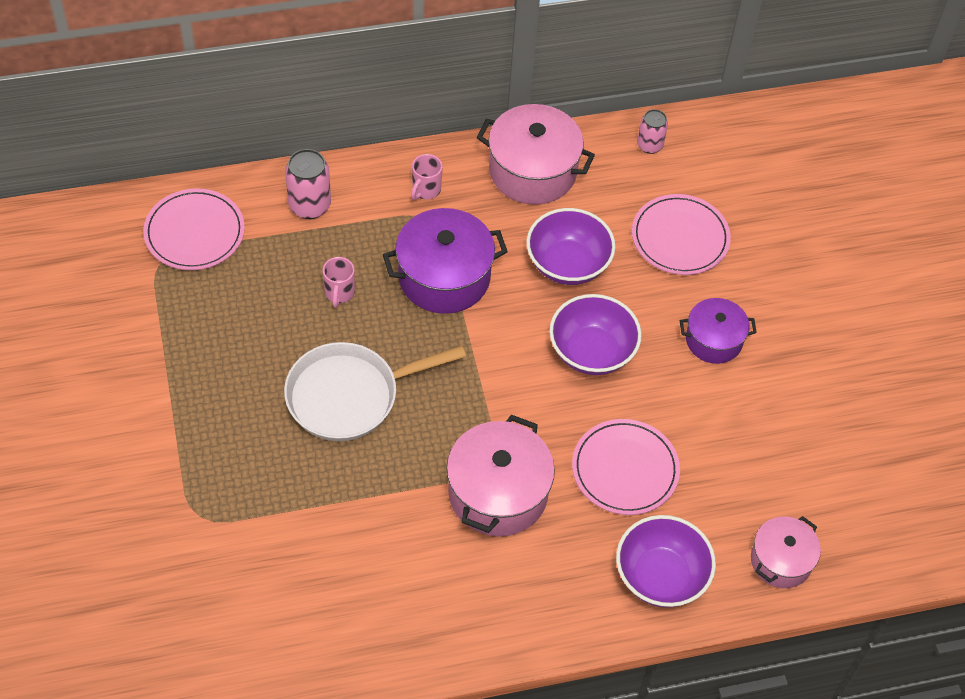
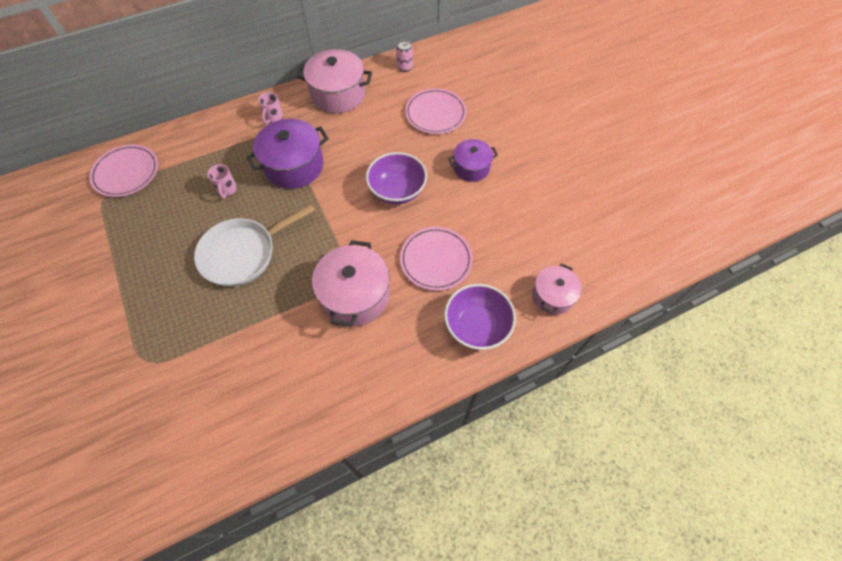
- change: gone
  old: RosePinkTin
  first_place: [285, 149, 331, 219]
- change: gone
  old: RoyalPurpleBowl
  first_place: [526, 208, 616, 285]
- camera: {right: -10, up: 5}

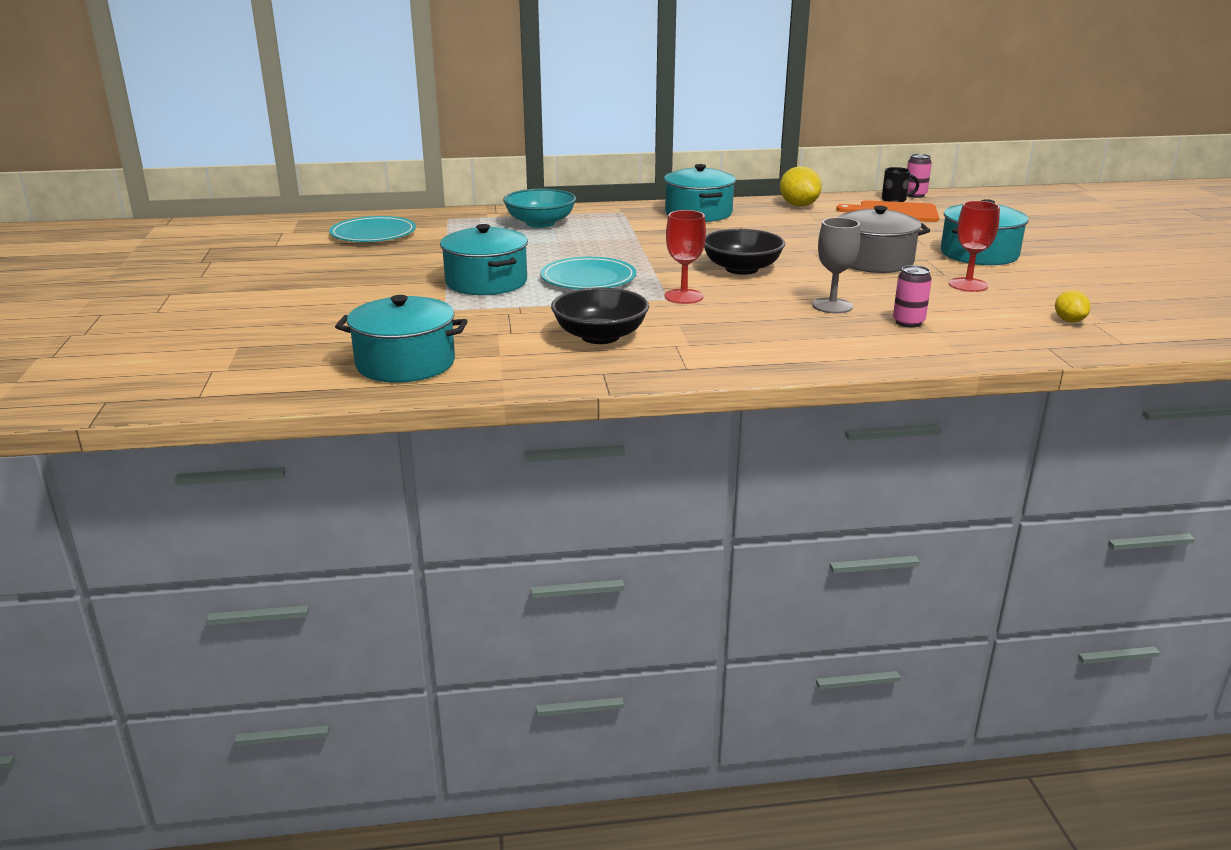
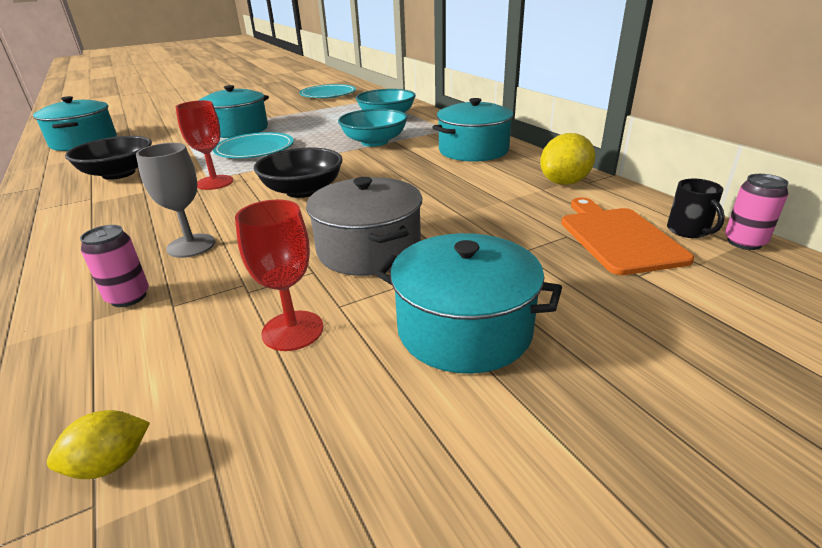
- change: new
  new: TurquoiseBowl
  second_place: [338, 109, 408, 147]
- camera: {right: 70, up: 5}

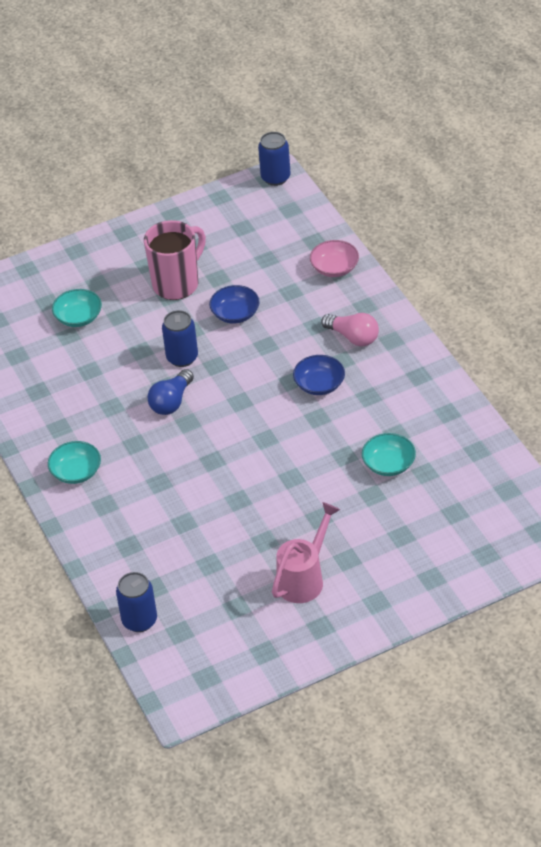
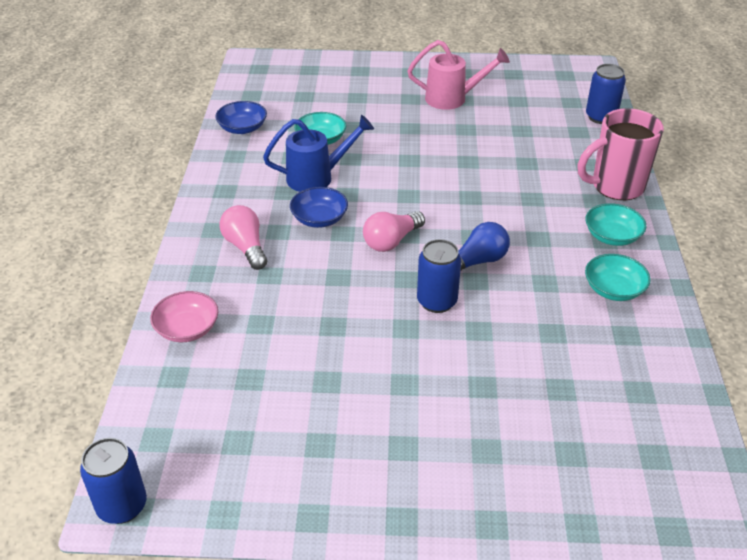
- change: new
  new: CobaltWateringCan
  second_place: [263, 115, 374, 192]
- change: new
  new: RosePinkBulb
  second_place: [363, 211, 425, 252]
- change: shifted
  old: TurquoiseBowl
  first_place: [52, 289, 102, 327]
  second_place: [585, 254, 651, 301]
- change: shifted
  old: RosePinkCoffeeMug
  first_place: [144, 220, 206, 300]
  second_place: [577, 108, 664, 200]
- change: shifted
  old: CobaltBowl
  first_place: [209, 285, 260, 324]
  second_place: [215, 101, 267, 134]
- change: rotated
  old: RosePinkWateringCan
  first_place: [272, 502, 340, 603]
  second_place: [407, 40, 510, 110]
  degrees: -150
- camera: {right: -155, up: -5}

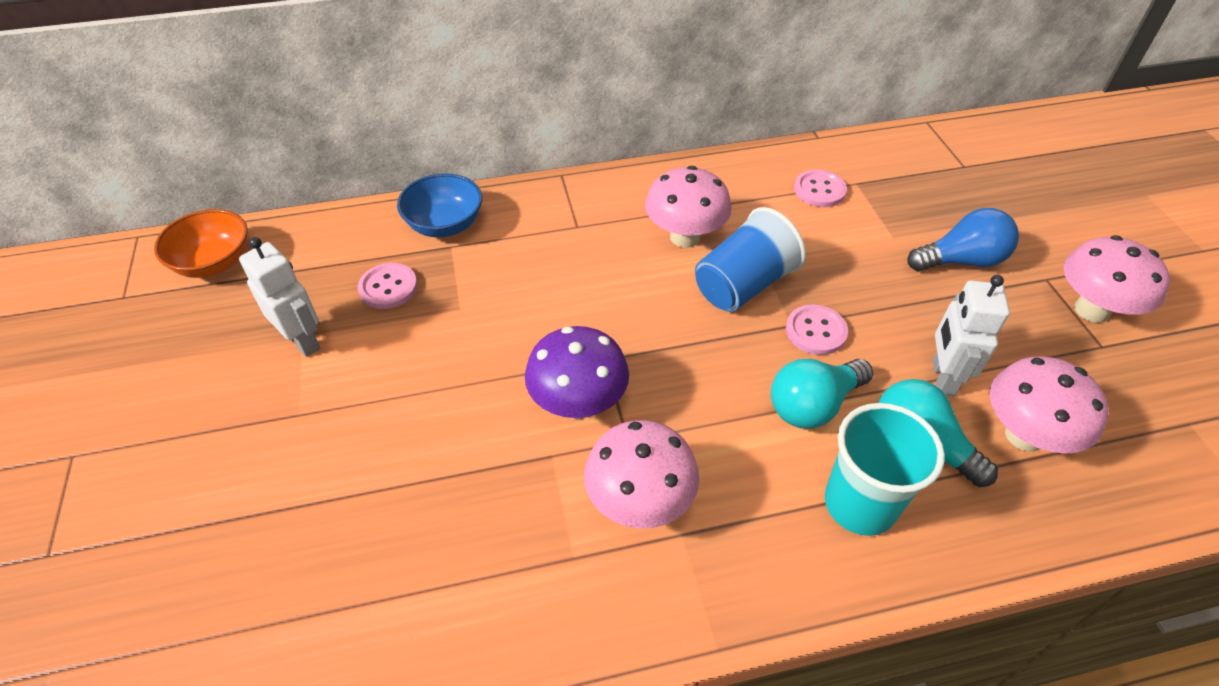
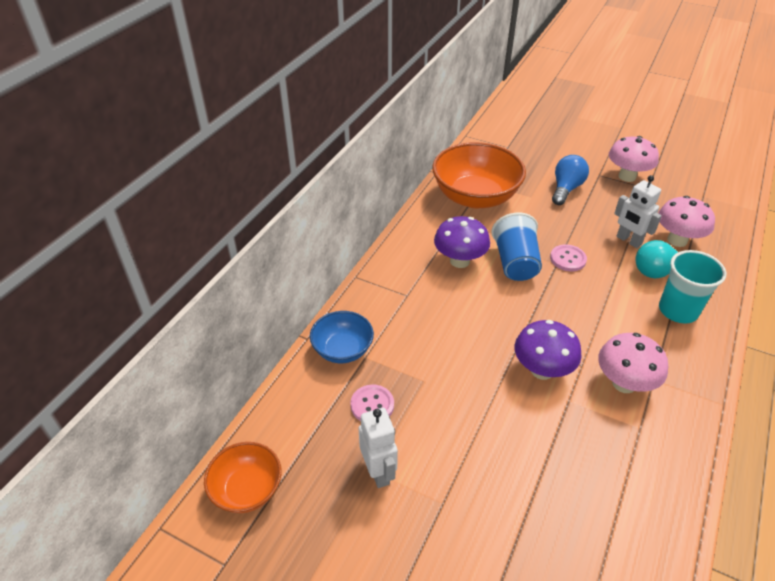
- change: gone
  old: TurquoiseBulb
  first_place: [771, 359, 873, 429]
- change: swapped
  old: RosePinkButton
  new: OrangeBowl
  first_place: [794, 170, 847, 207]
  second_place: [432, 142, 526, 208]
- change: repainted
  old: RosePinkToadstool
  new: RoyalPurpleToadstool
  first_place: [645, 166, 732, 248]
  second_place: [434, 216, 490, 268]
- change: rotated
  old: PureWhiteRobotFigure
  first_place: [239, 237, 320, 357]
  second_place: [359, 408, 398, 488]
  degrees: 75
- camera: {right: -50, up: -5}

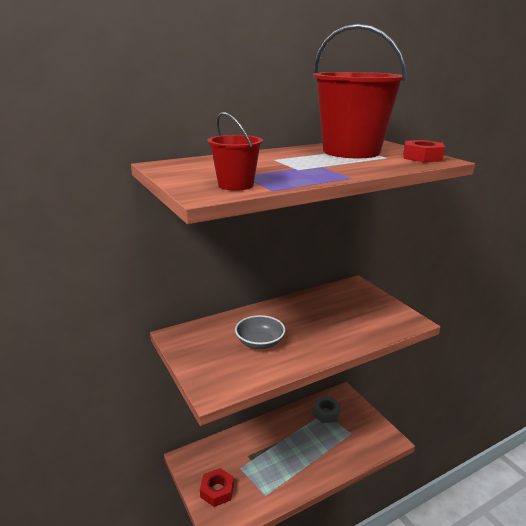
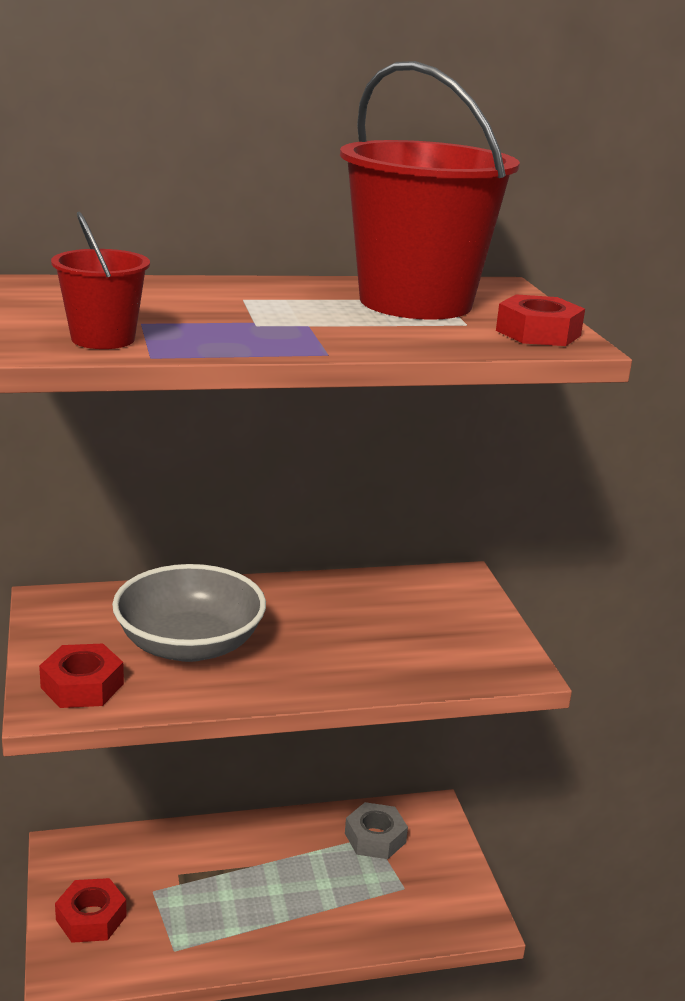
- change: new
  new: ScarletHexNut
  second_place: [39, 643, 124, 708]
- change: scaled
  old: AshGreyBowl
  first_place: [235, 315, 285, 349]
  second_place: [112, 564, 266, 662]
  factor: 1.55
- camera: {right: 15, up: 0}

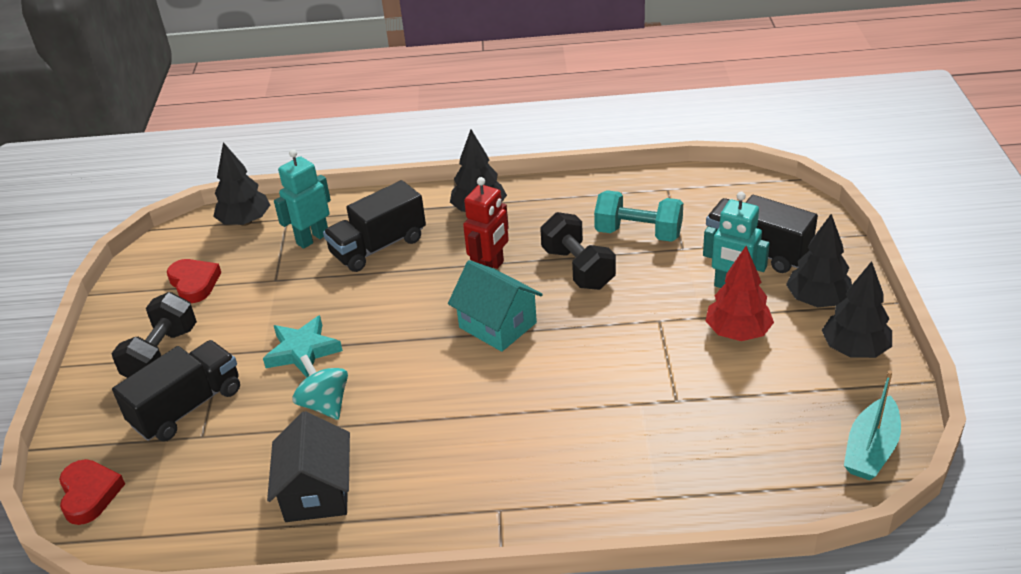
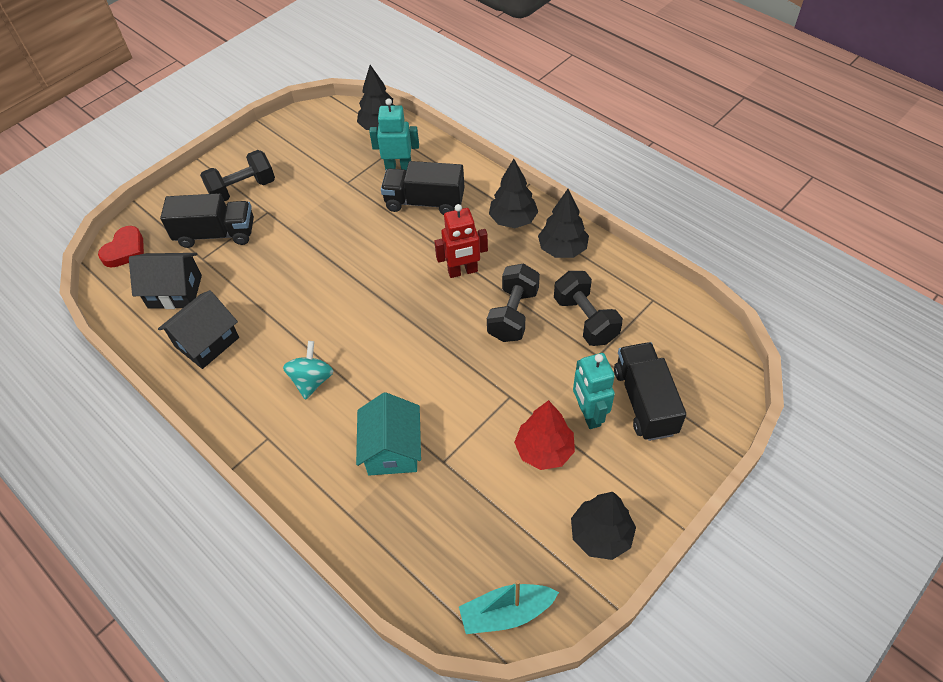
- change: gone
  old: ScarletHeartShape
  first_place: [167, 259, 221, 303]
- change: gone
  old: TurquoiseFivePointedStar
  first_place: [263, 315, 343, 377]
- change: new
  new: EbonyCottage
  second_place: [129, 253, 202, 309]
- change: shifted
  old: TurquoiseWhirligig
  first_place: [292, 355, 348, 420]
  second_place: [283, 341, 334, 400]
- change: shifted
  old: TurquoiseCottage
  first_place: [448, 260, 543, 352]
  second_place: [356, 392, 421, 475]
- change: shifted
  old: EbonyFirTree
  first_place: [786, 214, 852, 307]
  second_place: [538, 189, 589, 258]
- change: repainted
  old: TurquoiseHandWeight
  new: EbonyHandWeight
  first_place: [594, 190, 683, 242]
  second_place: [554, 271, 623, 346]
- camera: {right: 45, up: 15}

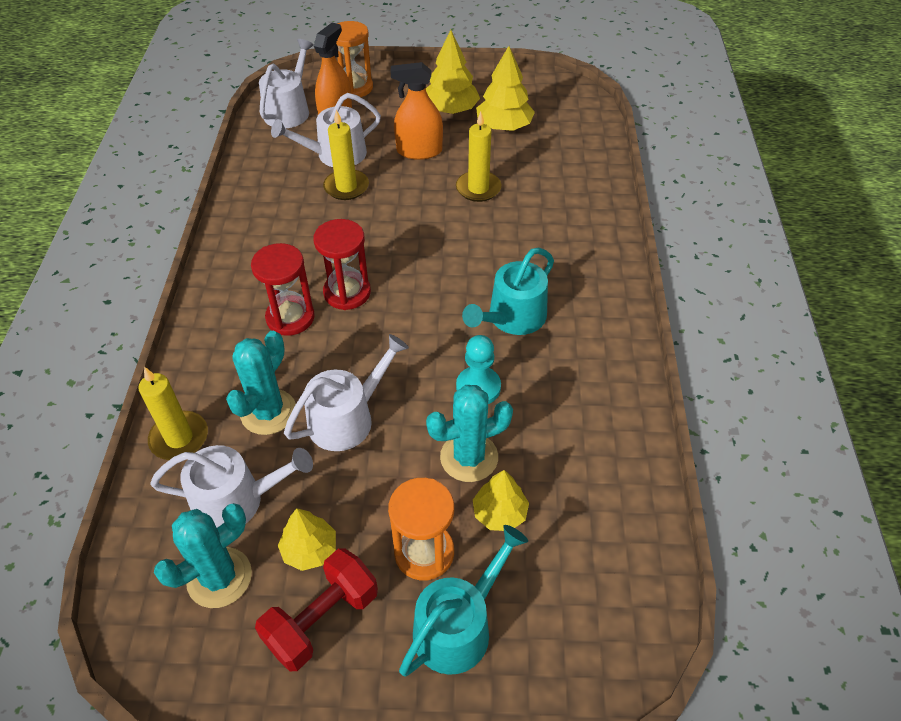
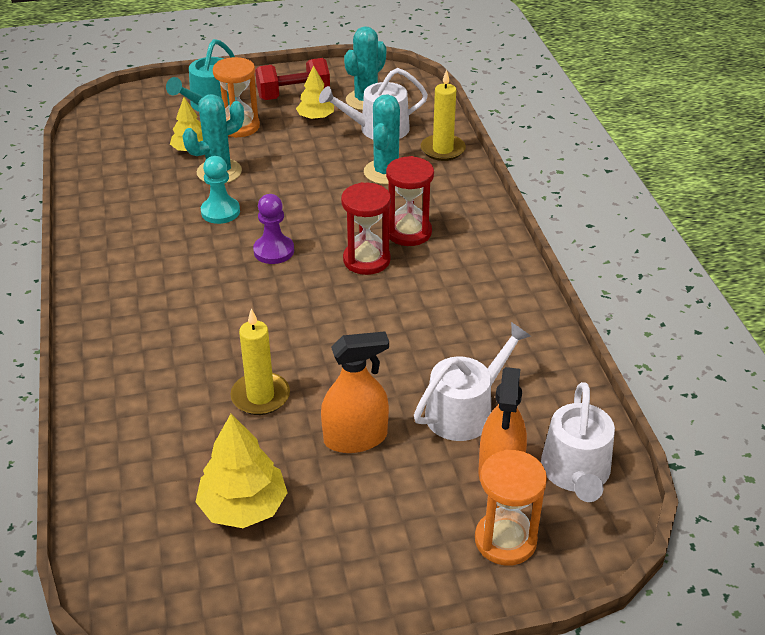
- change: gone
  old: PureWhiteWateringCan
  first_place: [284, 334, 409, 451]
- change: gone
  old: BrightYellowPillarCandle
  first_place: [323, 110, 369, 200]
- change: gone
  old: BrightYellowFirTree
  first_place: [426, 30, 480, 114]
- change: gone
  old: TurquoiseWateringCan
  first_place: [462, 248, 554, 335]
- change: new
  new: RoyalPurplePawn
  second_place: [253, 194, 294, 264]
- change: rotated
  old: ScarletHandWeight
  first_place: [255, 548, 378, 671]
  second_place: [255, 58, 330, 100]
  degrees: 45
- camera: {right: 165, up: -10}

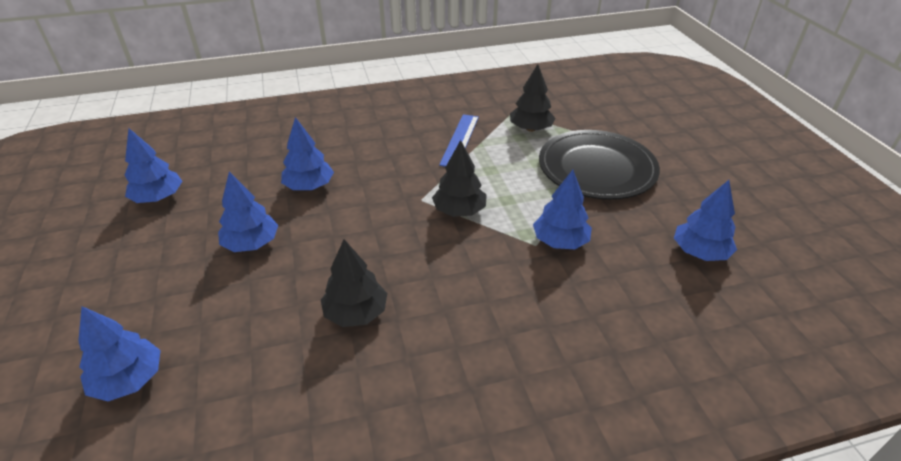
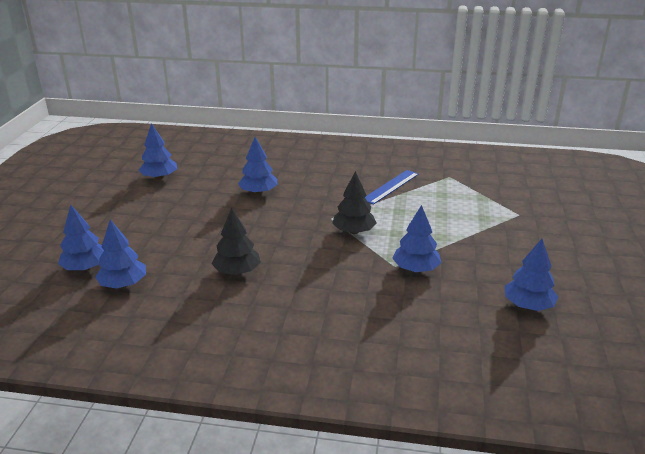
- change: gone
  old: EbonyFirTree
  first_place: [510, 64, 556, 132]
- change: gone
  old: EbonyDinnerPlate
  first_place: [539, 130, 660, 200]
- change: shifted
  old: CobaltFirTree
  first_place: [218, 172, 278, 252]
  second_place: [95, 220, 146, 289]
- camera: {right: 25, up: -10}

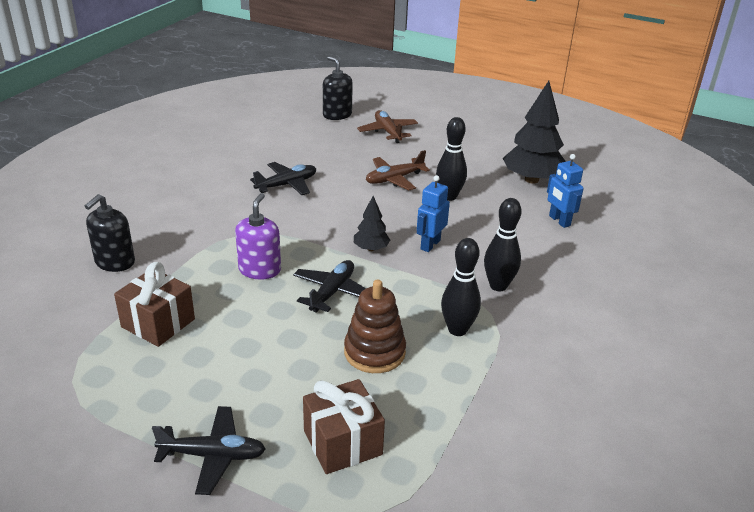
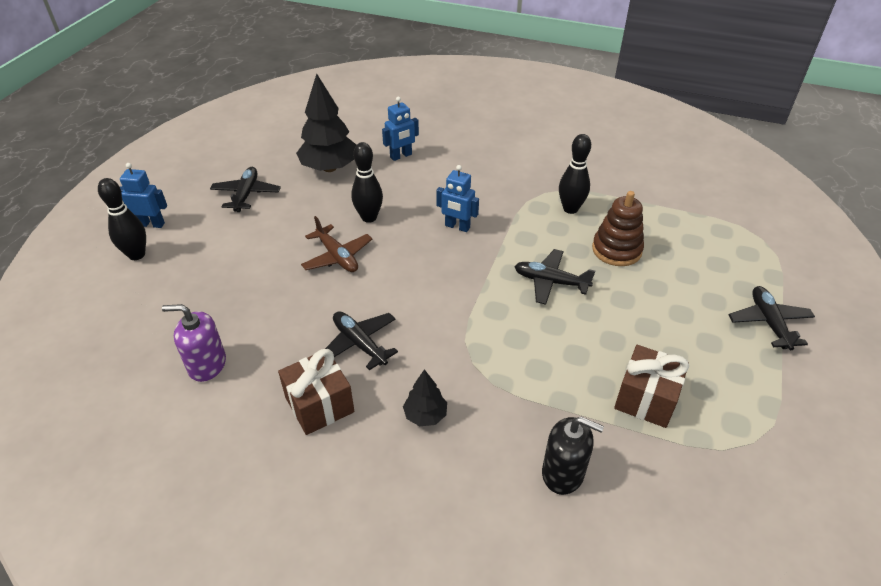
- change: gone
  old: EbonyPumpBottle
  first_place: [323, 56, 353, 120]
- change: gone
  old: RussetPlane
  first_place: [357, 110, 418, 143]
- change: new
  new: CobaltRobotFigure
  second_place: [120, 163, 167, 228]
- change: new
  new: EbonyPlane
  second_place: [210, 167, 281, 212]
- change: shifted
  old: RoyalPurplePumpBottle
  first_place: [235, 193, 281, 279]
  second_place: [162, 304, 226, 382]
- change: shifted
  old: RussetGift
  first_place: [303, 379, 385, 474]
  second_place: [278, 349, 354, 435]
- change: shifted
  old: EbonyFirTree
  first_place: [354, 196, 390, 251]
  second_place: [403, 369, 447, 426]
- change: shifted
  old: EbonyTenpin
  first_place: [484, 198, 522, 291]
  second_place: [98, 178, 146, 260]
- camera: {right: -95, up: 10}

